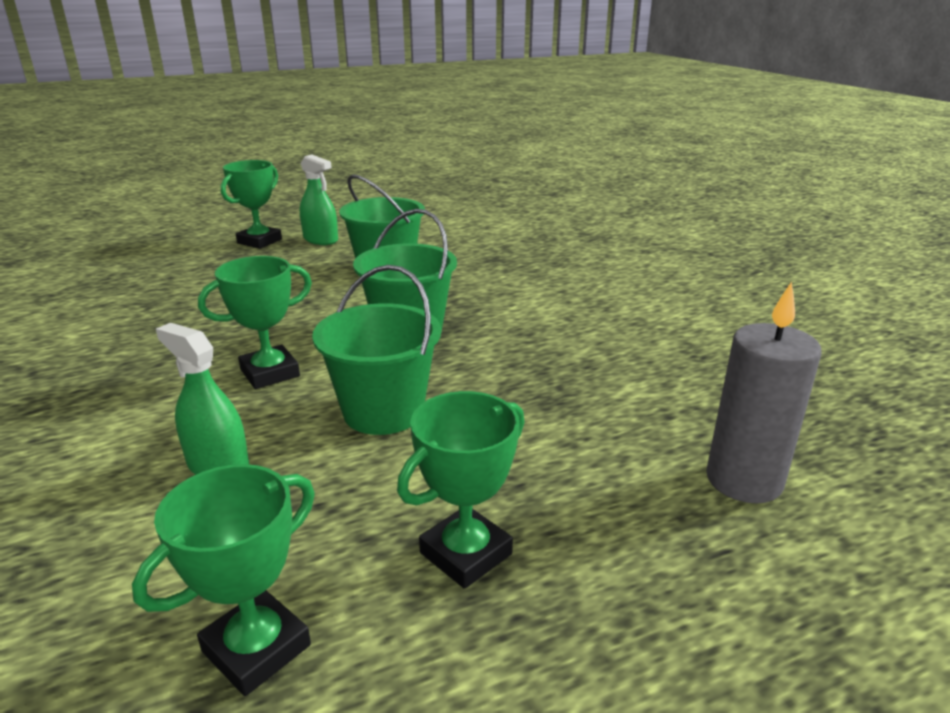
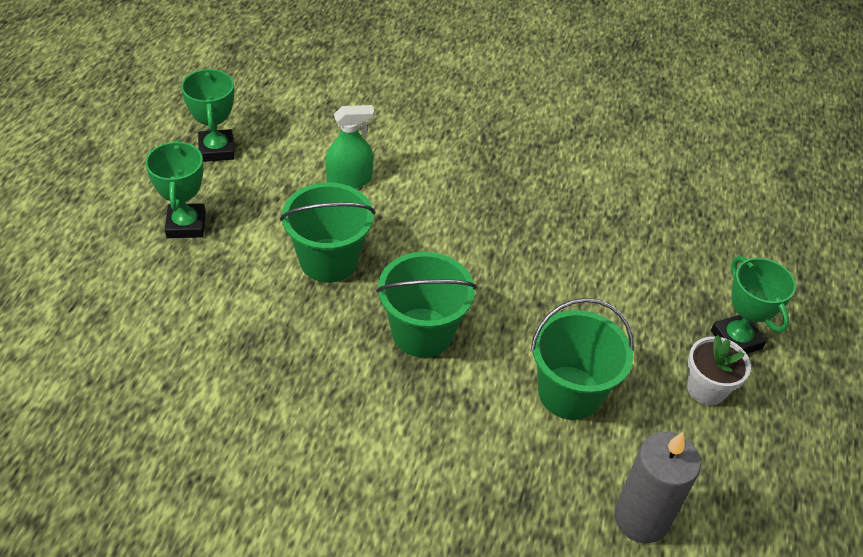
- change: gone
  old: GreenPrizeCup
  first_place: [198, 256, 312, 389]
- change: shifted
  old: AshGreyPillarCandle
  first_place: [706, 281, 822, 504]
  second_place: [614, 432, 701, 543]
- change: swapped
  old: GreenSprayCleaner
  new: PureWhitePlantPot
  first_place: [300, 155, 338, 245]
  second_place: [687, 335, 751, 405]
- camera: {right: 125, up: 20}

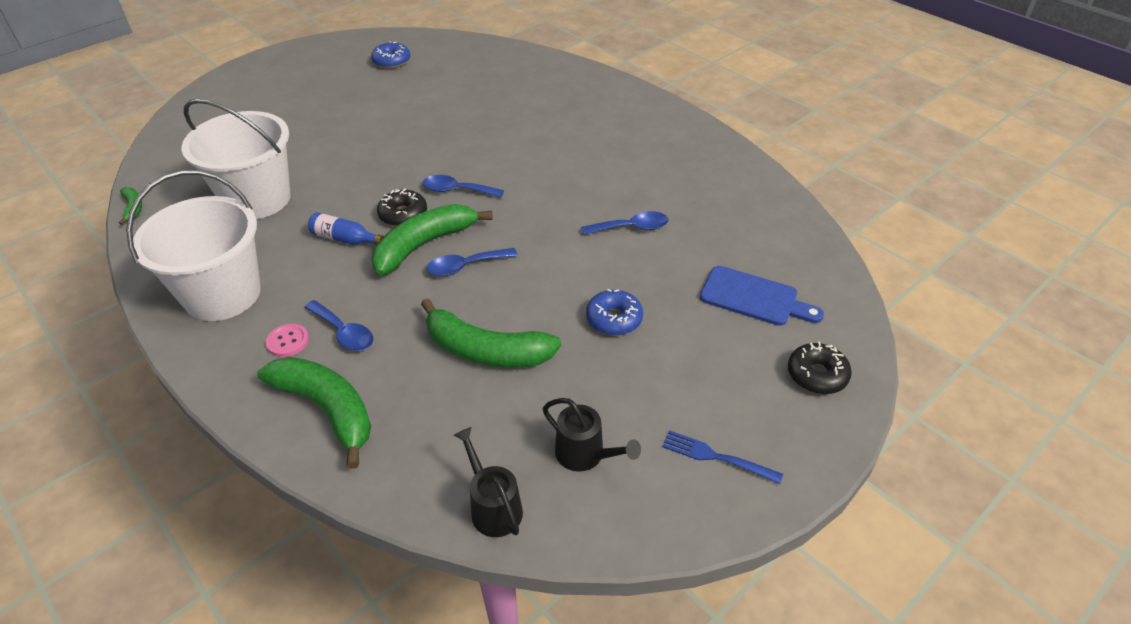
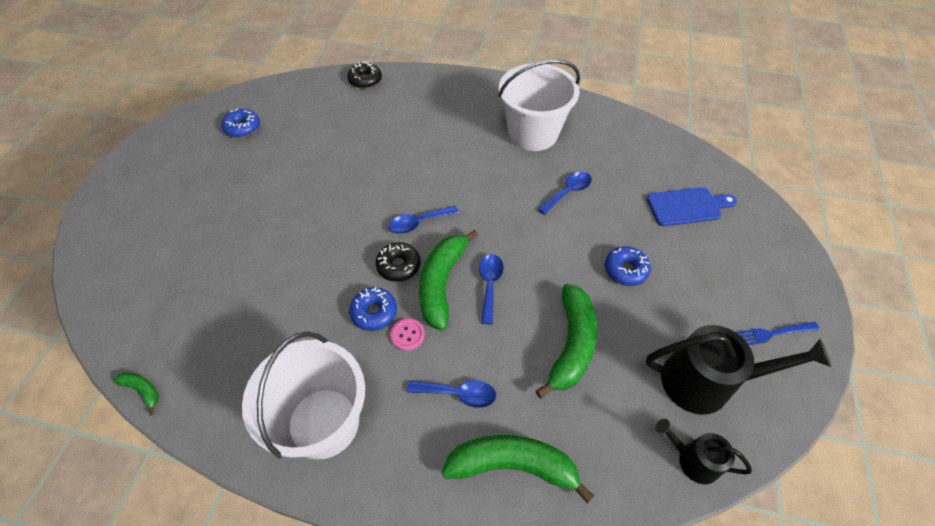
- change: shifted
  old: PureWhitePail
  first_place: [181, 99, 291, 219]
  second_place: [498, 60, 580, 151]
- change: shifted
  old: RosePinkButton
  first_place: [266, 324, 309, 357]
  second_place: [390, 319, 425, 351]
- change: shifted
  old: EbonyDonut
  first_place: [788, 342, 852, 394]
  second_place: [347, 61, 382, 89]
- change: swapped
  old: CobaltBottle
  new: CobaltDonut
  first_place: [308, 212, 384, 245]
  second_place: [349, 287, 397, 331]
- change: rotated
  old: GreenToyBanana
  first_place: [421, 298, 561, 368]
  second_place: [536, 284, 597, 399]
  degrees: -60
- change: rotated
  old: CobaltTablespoon
  first_place: [427, 248, 518, 276]
  second_place: [479, 254, 504, 324]
  degrees: 150
- change: scaled
  old: EbonyWateringCan
  first_place: [543, 398, 641, 472]
  second_place: [646, 325, 831, 415]
  factor: 1.79
- camera: {right: -35, up: 10}

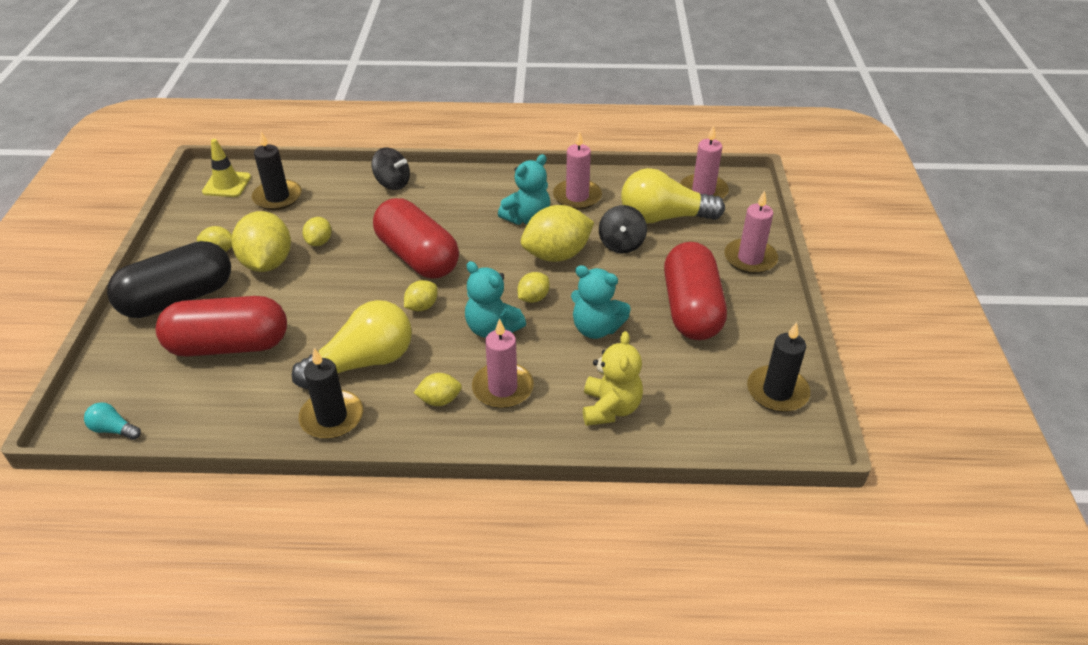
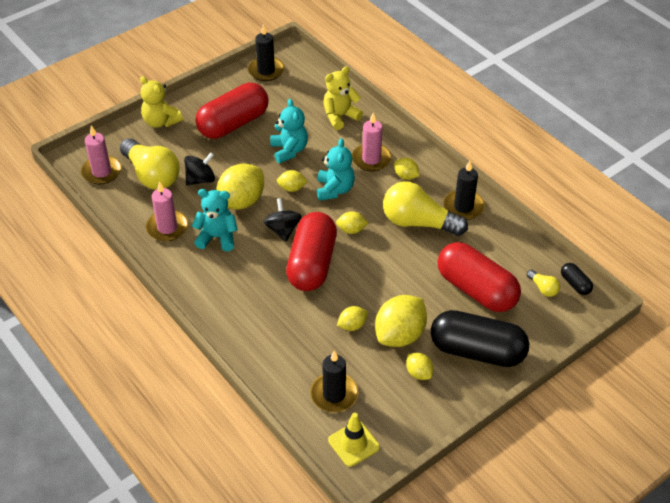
- change: new
  new: BrightYellowBulb
  second_place: [527, 270, 560, 297]
- change: shifted
  old: EbonyWhirligig
  first_place: [372, 147, 410, 190]
  second_place: [263, 198, 302, 242]
- change: swapped
  old: TurquoiseBulb
  new: EbonyCapsule
  first_place: [84, 402, 141, 440]
  second_place: [561, 263, 593, 295]
- change: swapped
  old: RosePinkPillarCandle
  new: BrightYellowTeddy
  first_place: [724, 191, 778, 274]
  second_place: [140, 76, 183, 128]
- change: rotated
  old: BrightYellowCitrusFruit
  first_place: [521, 205, 594, 262]
  second_place: [216, 164, 264, 210]
  degrees: -75
- camera: {right: -130, up: 5}

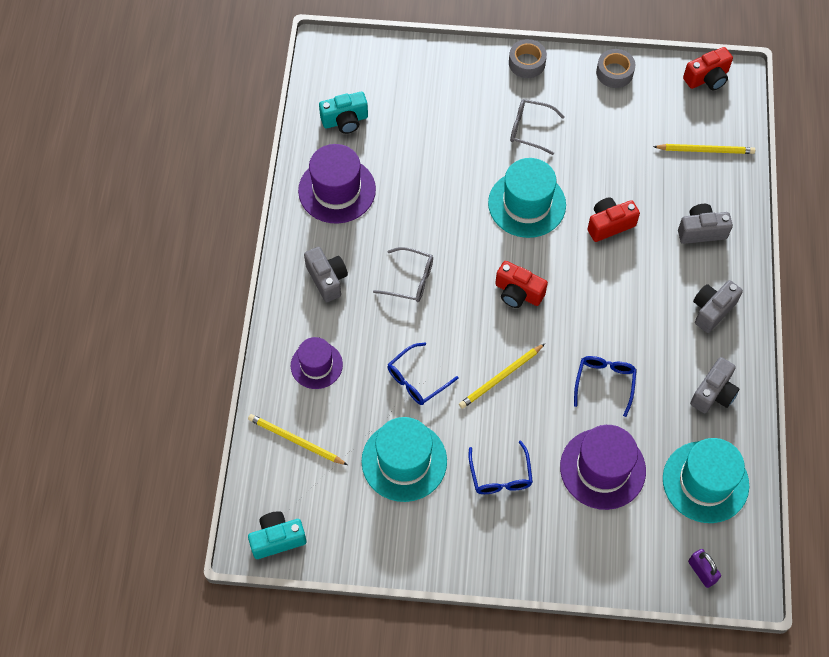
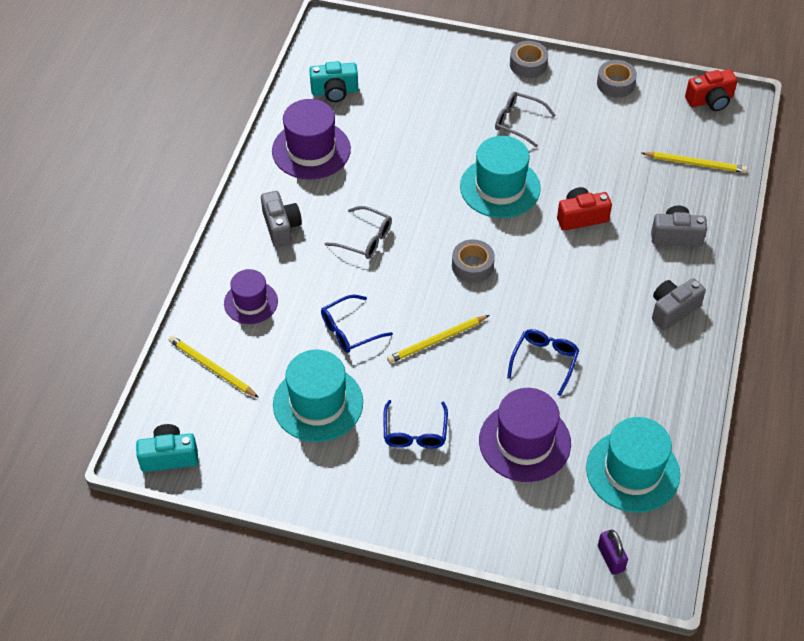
- change: gone
  old: AshGreyPhotoCamera
  first_place: [690, 357, 739, 413]
- change: swapped
  old: ScarletPhotoCamera
  new: AshGreyRollOfTape
  first_place: [495, 261, 548, 308]
  second_place: [452, 239, 495, 283]
- camera: {right: 10, up: -10}

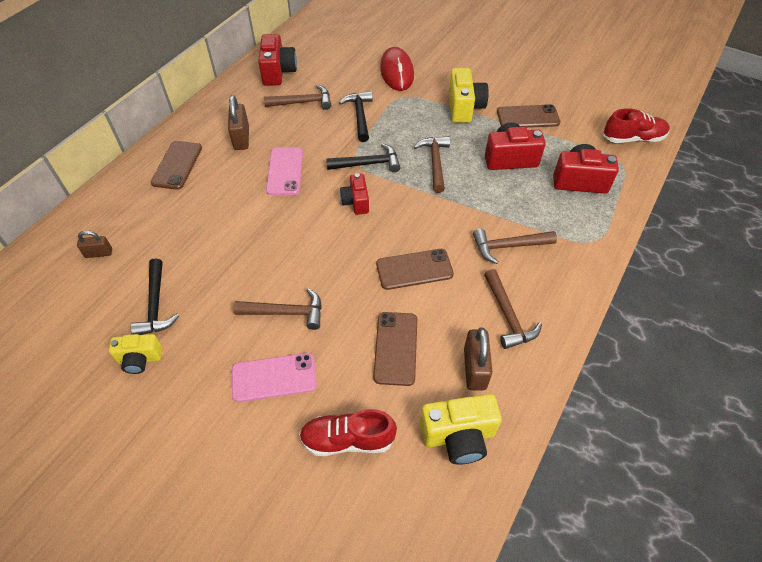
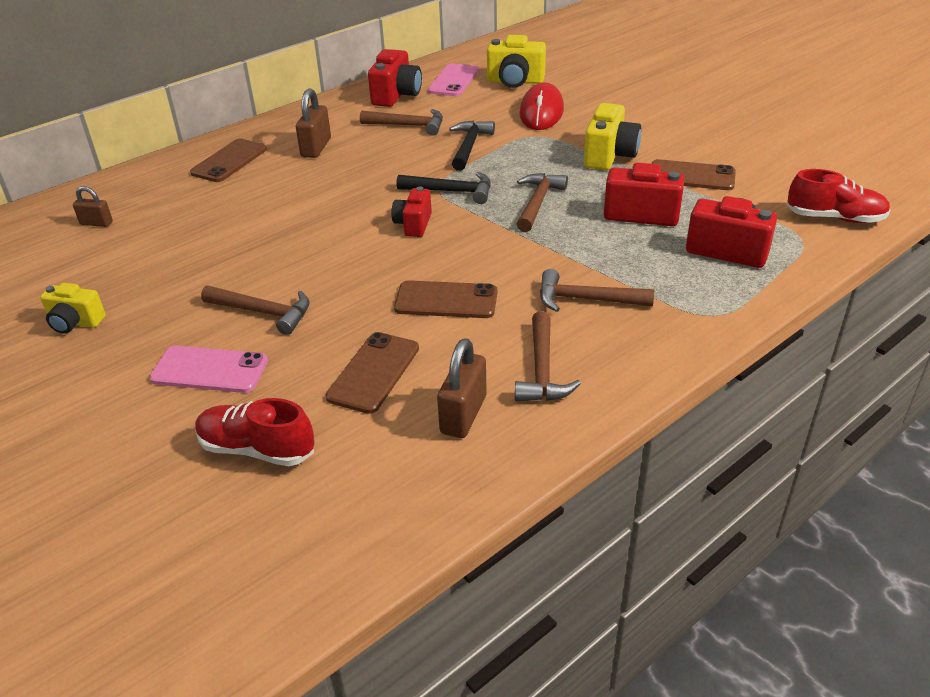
- change: gone
  old: EbonyCarpenter'sHammer
  first_place: [130, 258, 179, 335]
- change: shifted
  old: RosePinkSmartphone
  first_place: [266, 147, 303, 195]
  second_place: [428, 63, 479, 96]
- change: shifted
  old: BrightYellowPhotoCamera
  first_place: [420, 394, 502, 465]
  second_place: [487, 35, 546, 88]
- camera: {right: 20, up: -15}

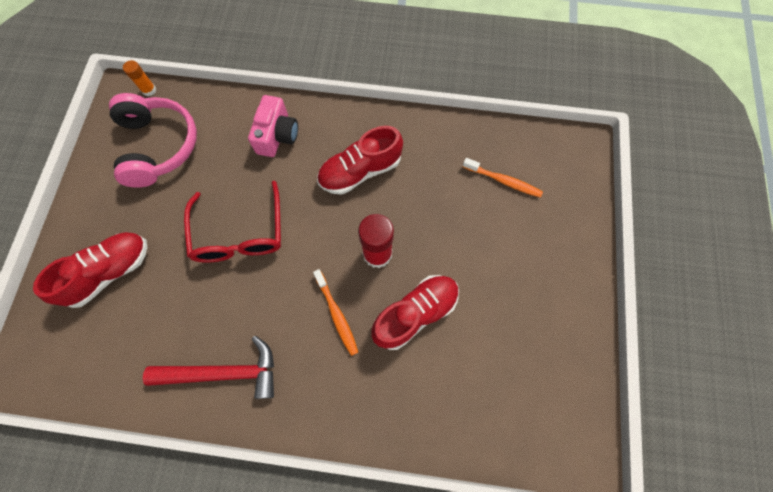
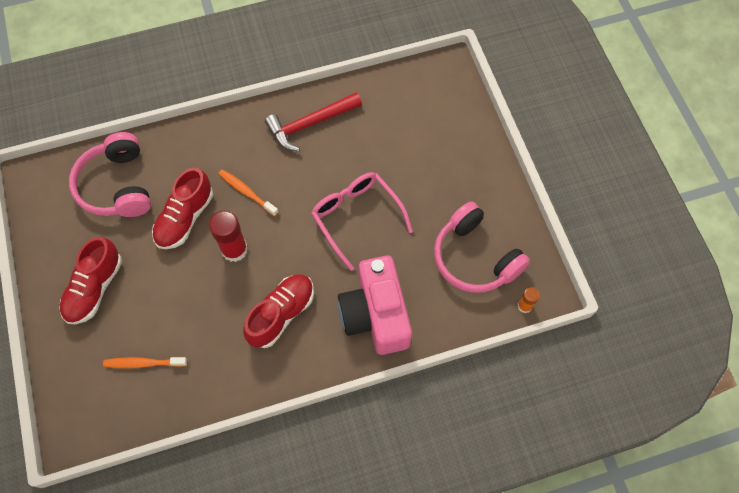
- change: new
  new: RosePinkHeadset
  second_place: [69, 132, 151, 217]
- change: shifted
  old: ScarletShoe
  first_place: [33, 232, 148, 308]
  second_place: [59, 237, 122, 324]
- change: repainted
  old: ScarletSpectacles
  new: RosePinkSpectacles
  first_place: [184, 181, 281, 263]
  second_place: [311, 172, 413, 271]
- change: scaled
  old: RosePinkPhotoCamera
  first_place: [248, 95, 298, 157]
  second_place: [338, 256, 412, 355]
  factor: 1.64
- camera: {right: 155, up: -5}

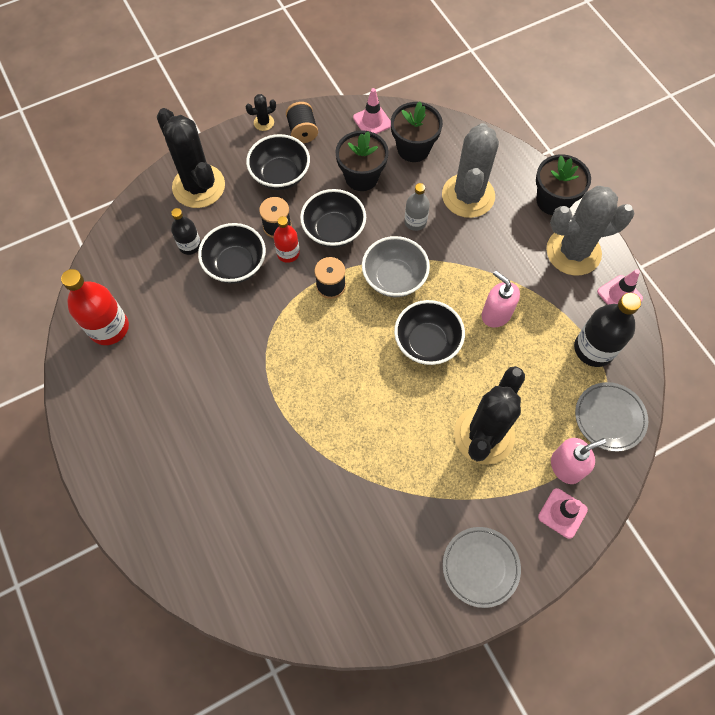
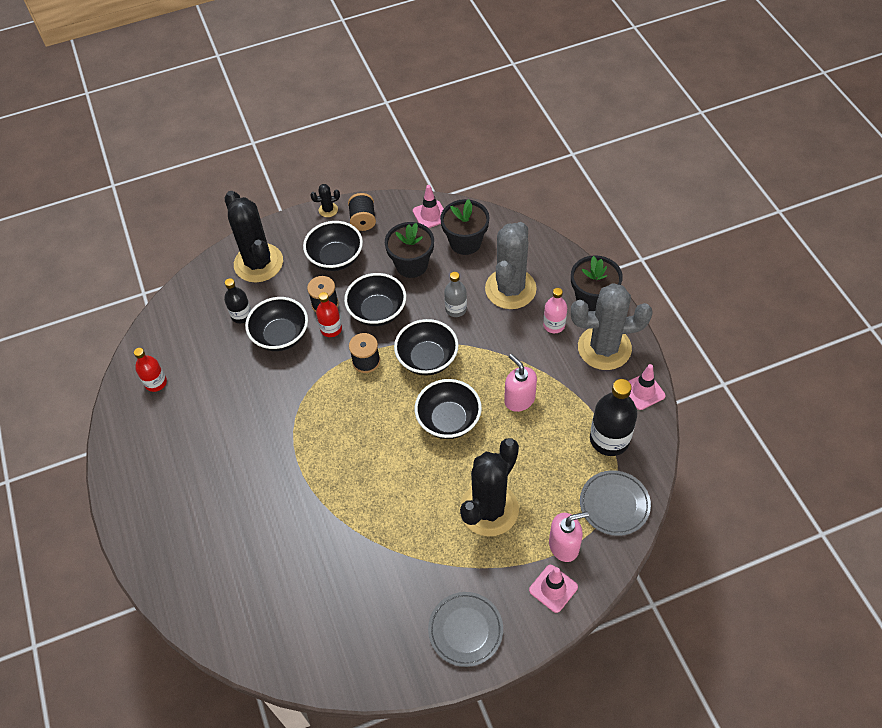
- change: new
  new: RosePinkBottle
  second_place: [543, 288, 567, 333]
- change: repainted
  old: AshGreyBowl
  new: EbonyBowl
  first_place: [362, 236, 430, 297]
  second_place: [394, 319, 459, 375]
- change: scaled
  old: ScarletBottle
  first_place: [61, 269, 129, 345]
  second_place: [134, 348, 167, 392]
  factor: 0.59
- camera: {right: 10, up: -10}

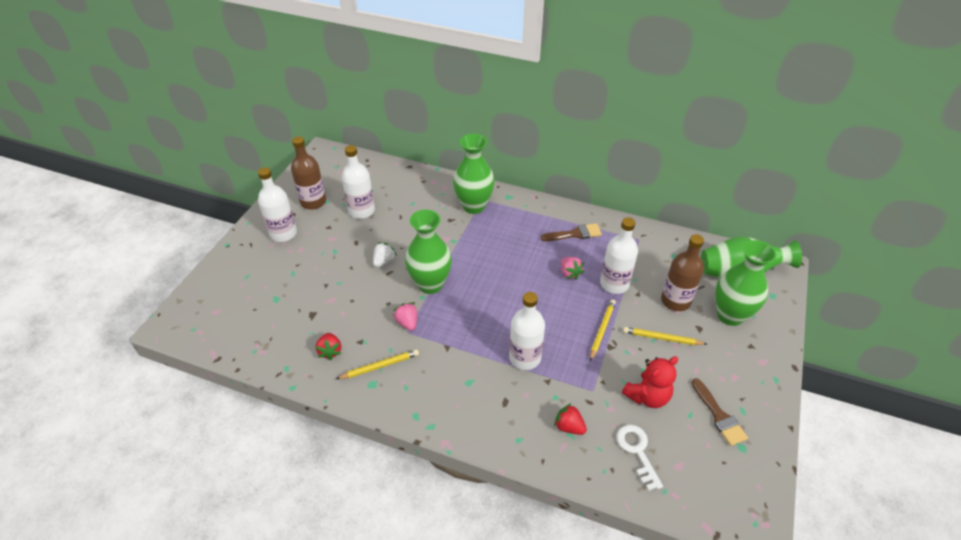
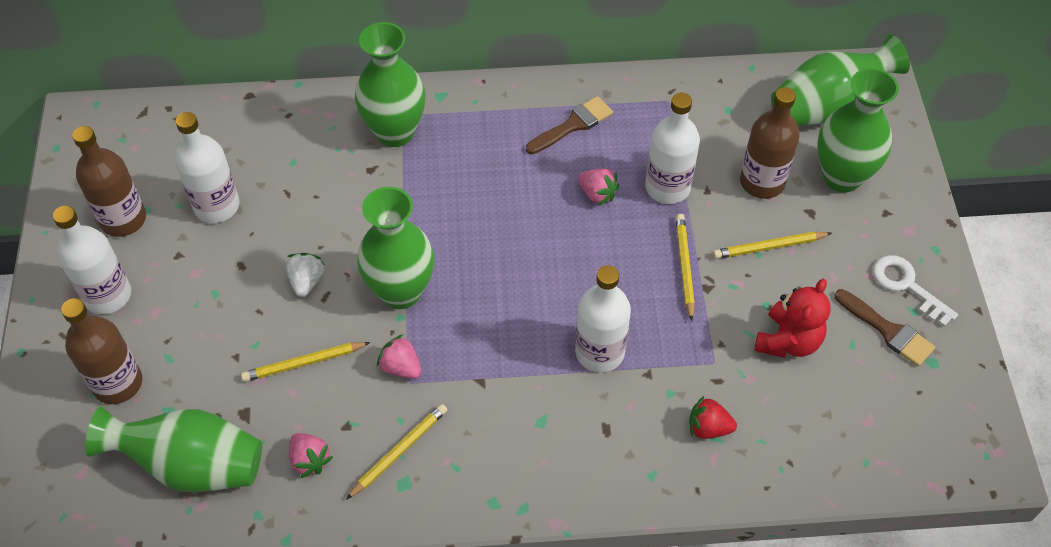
- change: new
  new: RussetBottle
  second_place: [61, 298, 142, 404]
- change: new
  new: GreenTallVase
  second_place: [85, 406, 262, 492]
- change: new
  new: BrightYellowPencil
  second_place: [241, 342, 371, 382]
- change: shifted
  old: PureWhiteDoorKey
  first_place: [616, 425, 663, 491]
  second_place: [873, 255, 958, 327]
- change: repainted
  old: ScarletToyStrawberry
  new: RosePinkToyStrawberry
  first_place: [316, 333, 341, 360]
  second_place: [289, 433, 333, 478]
- camera: {right: -25, up: 10}

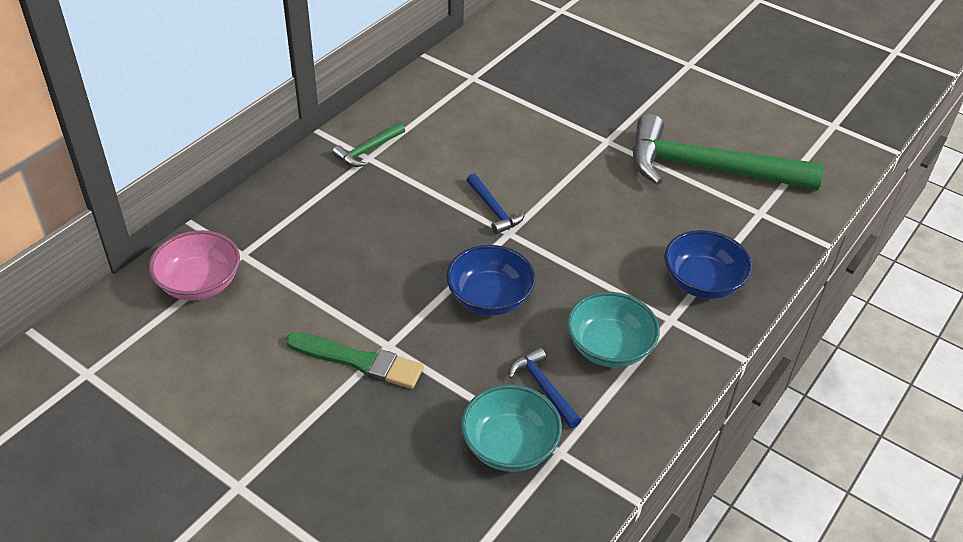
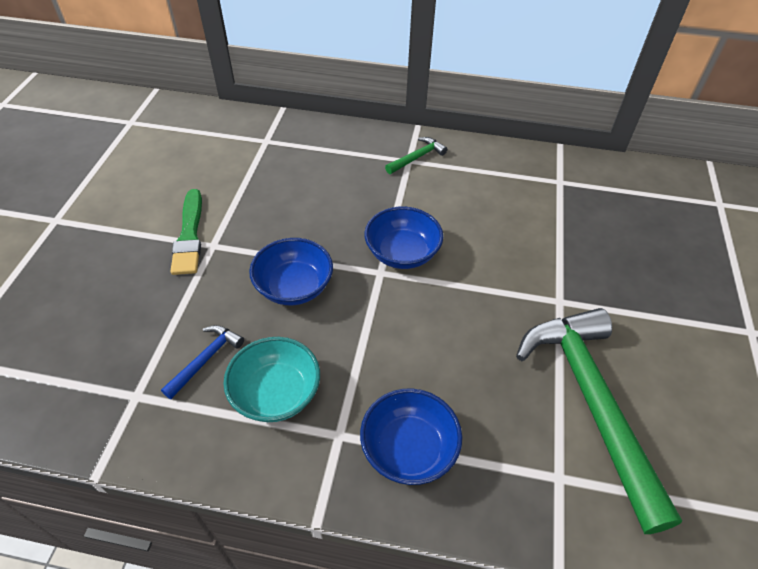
- change: gone
  old: RosePinkBowl
  first_place: [149, 230, 240, 301]
- change: gone
  old: TurquoiseBowl
  first_place: [461, 385, 562, 472]
- change: swapped
  old: CobaltCarpenter'sHammer
  new: CobaltBowl
  first_place: [467, 173, 525, 234]
  second_place: [365, 207, 443, 269]
- change: rotated
  old: GreenCarpenter'sHammer
  first_place: [332, 123, 405, 167]
  second_place: [385, 137, 447, 174]
  degrees: 120
- camera: {right: 65, up: 5}

